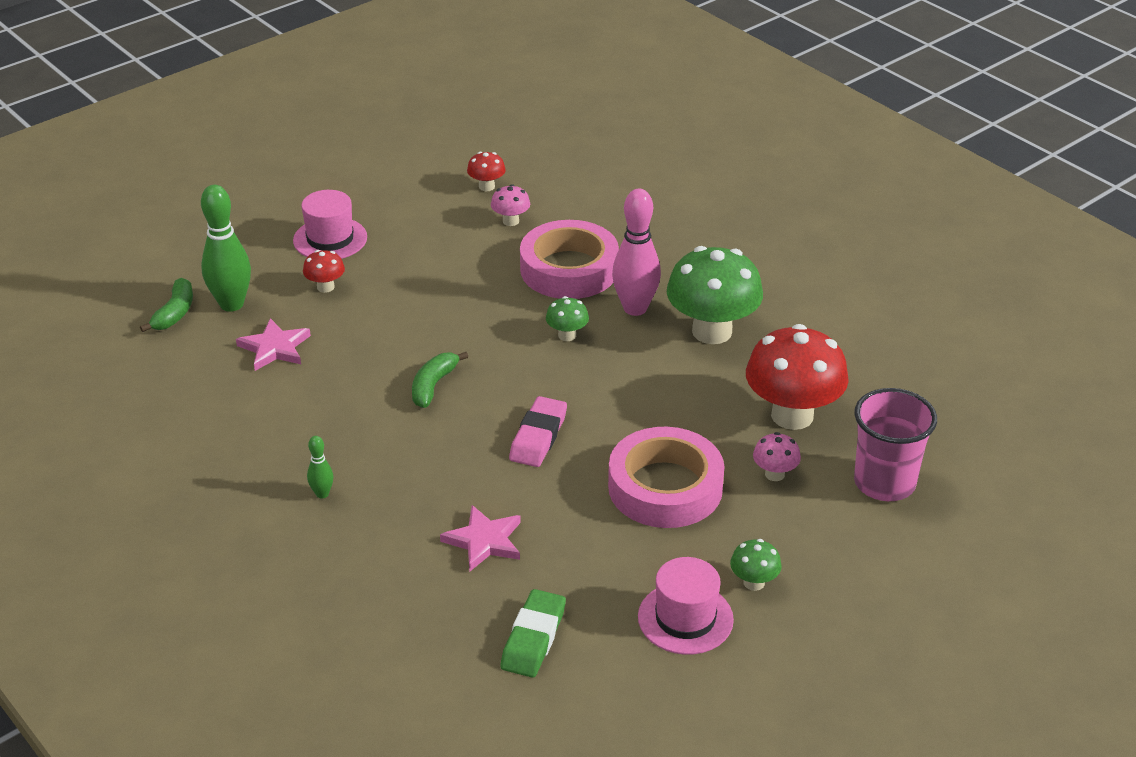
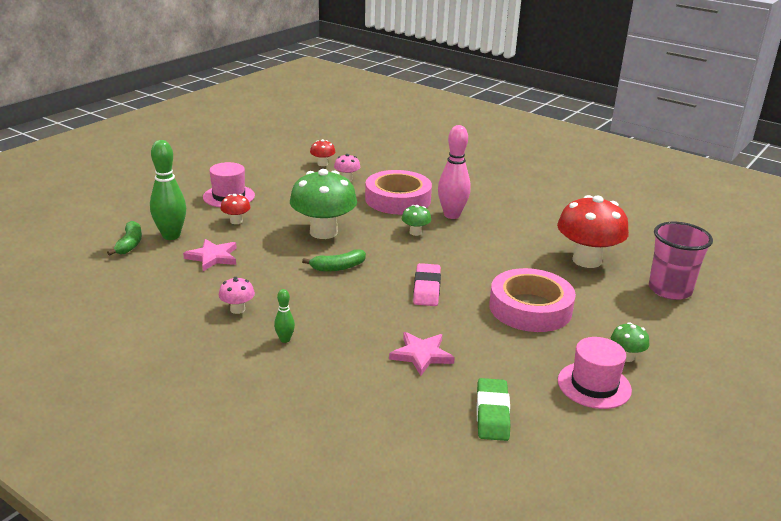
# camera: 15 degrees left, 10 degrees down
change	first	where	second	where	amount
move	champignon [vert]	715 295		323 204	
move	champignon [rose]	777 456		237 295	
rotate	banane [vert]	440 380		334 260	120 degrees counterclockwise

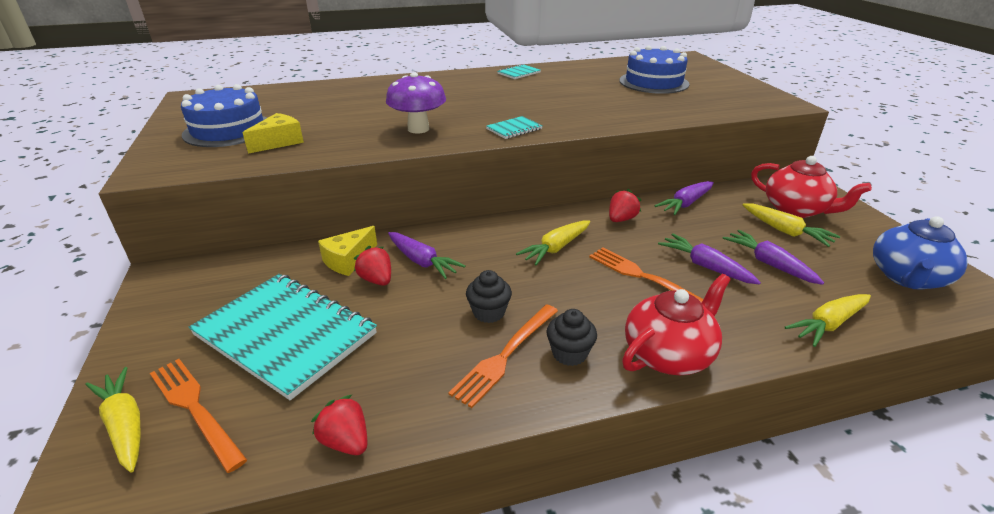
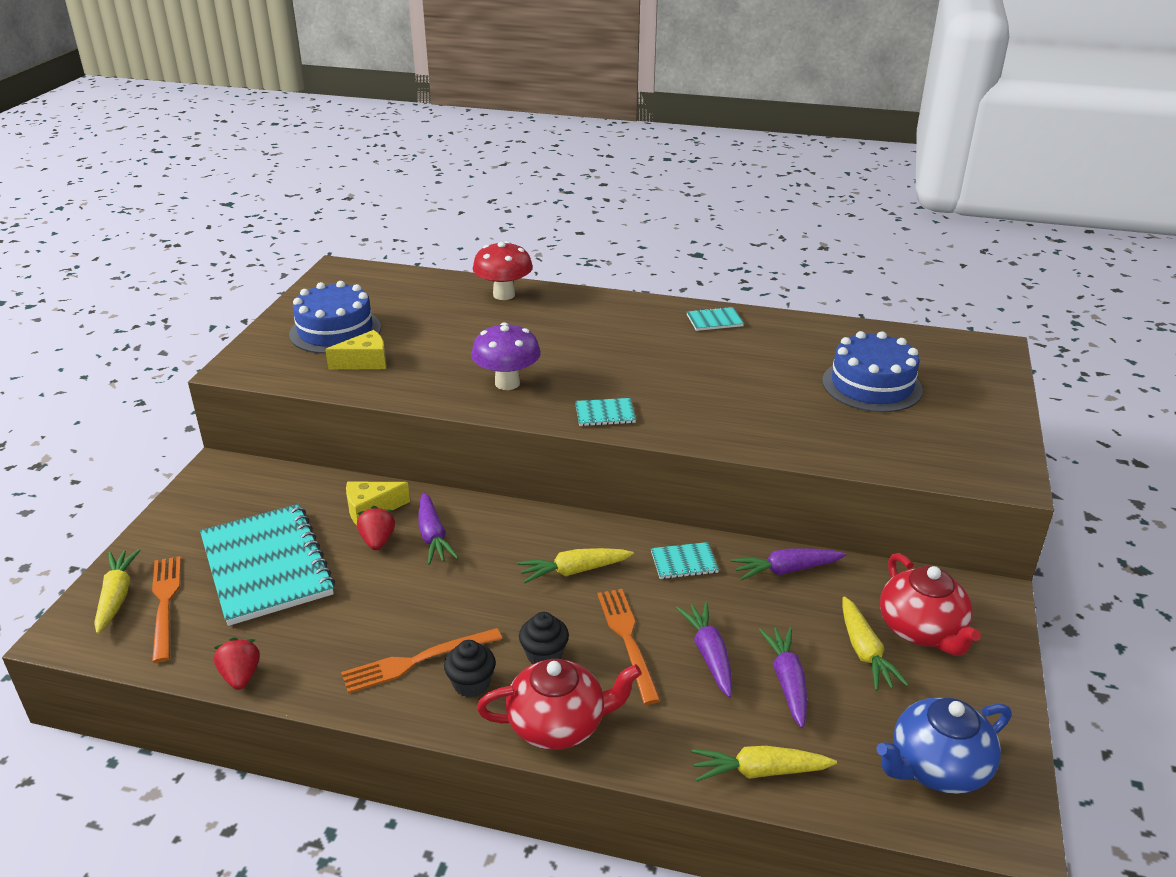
# camera: 30 degrees right, 0 degrees up
change	first	where	second	where	amount
insert			champignon [rouge]	503 270	
move	muffin [noir]	489 296		544 638	
replace	fraise [rouge]	625 205	carnet [turquoise]	685 560	

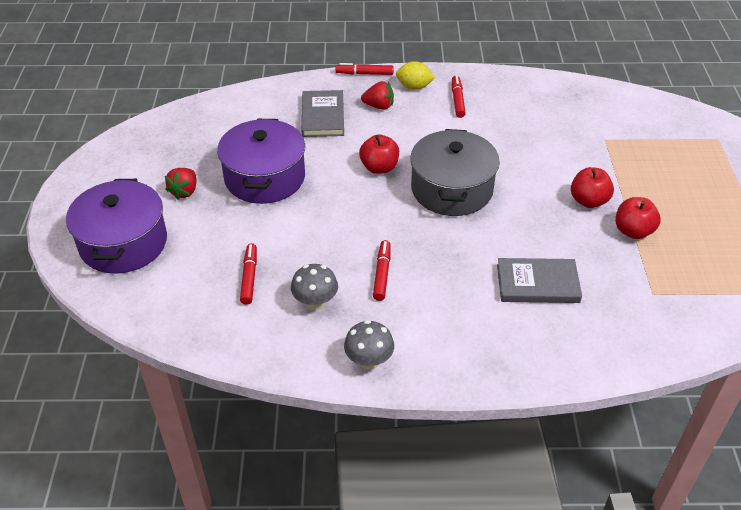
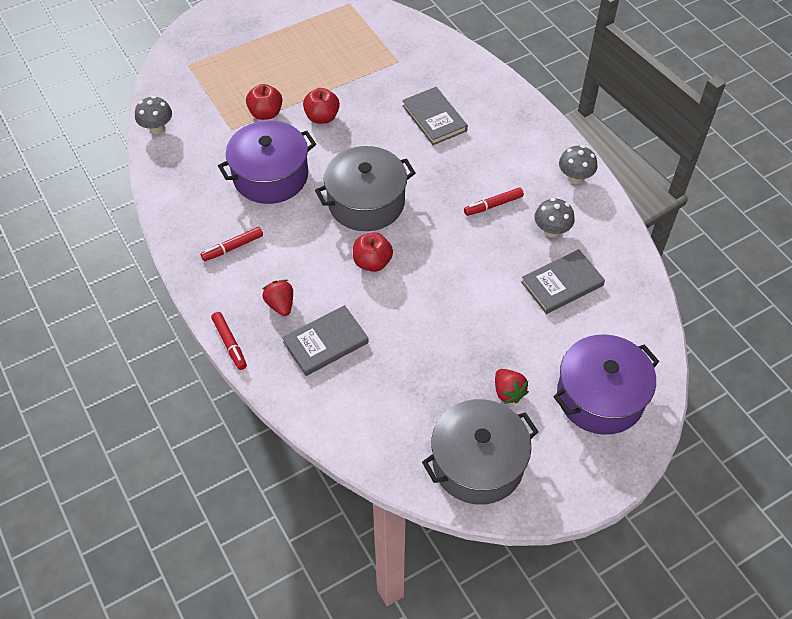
# camera: 120 degrees left, 10 degrees up
change	first	where	second	where	amount
delete	citron [jaune]	415 75			
insert			champignon [gris]	153 115	
insert			marmite [gris]	480 452	
move	marmite [violet]	261 161		267 162	
move	pomme [rouge]	638 218		264 102	
replace	feutre [rouge]	248 274	livre [gris]	563 281	
rotate	fraise [rouge]	180 184		512 386	75 degrees clockwise

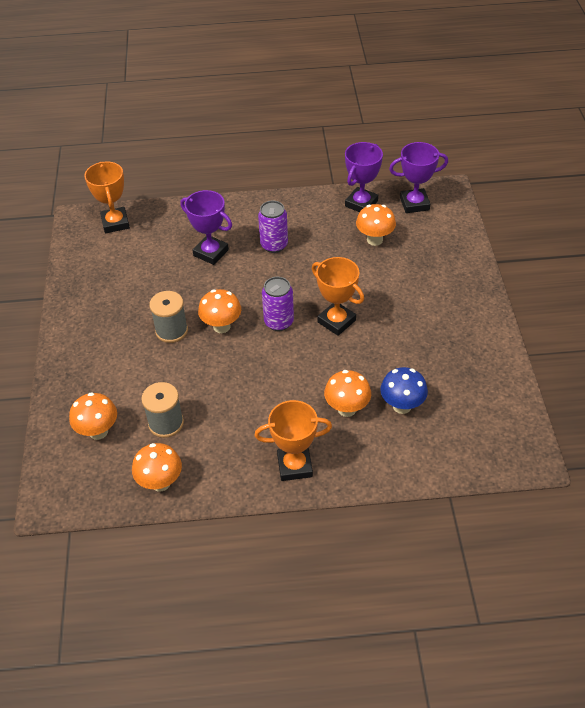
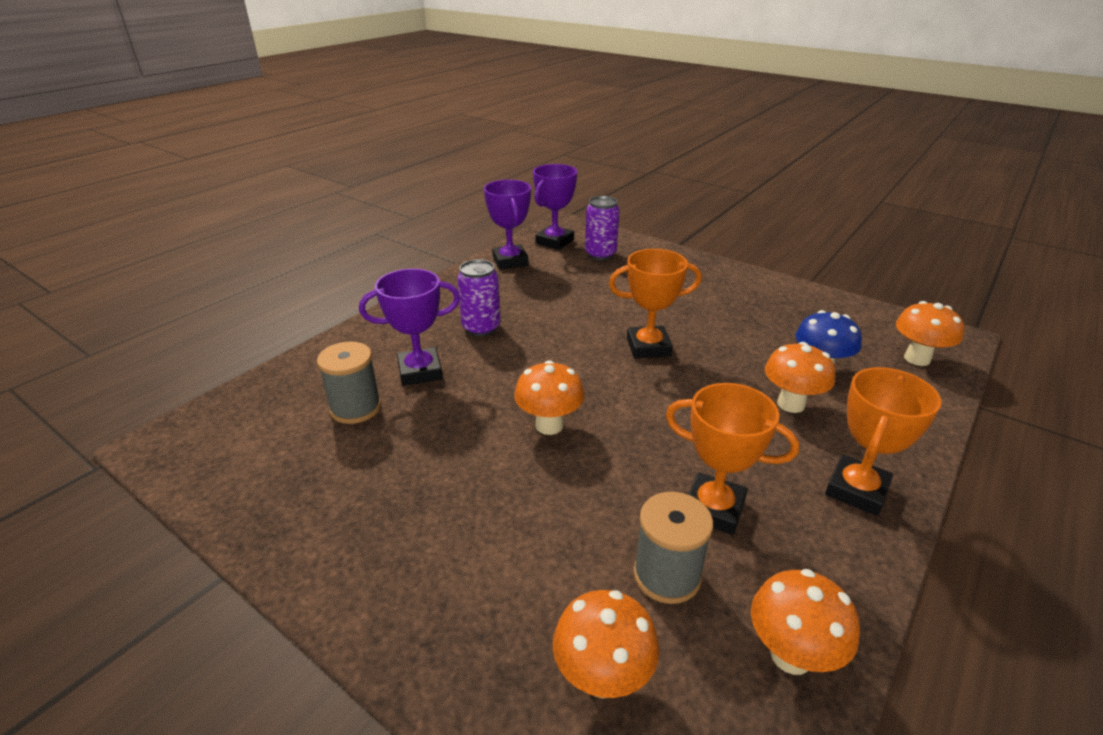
# camera: 50 degrees left, 15 degrees down
change	first	where	second	where	amount
move	trophée [orange]	107 197		732 459	
move	bobine [gris]	168 317		349 383	
move	canette [violet]	278 304		602 228	
move	champignon [orange]	376 225		930 333	

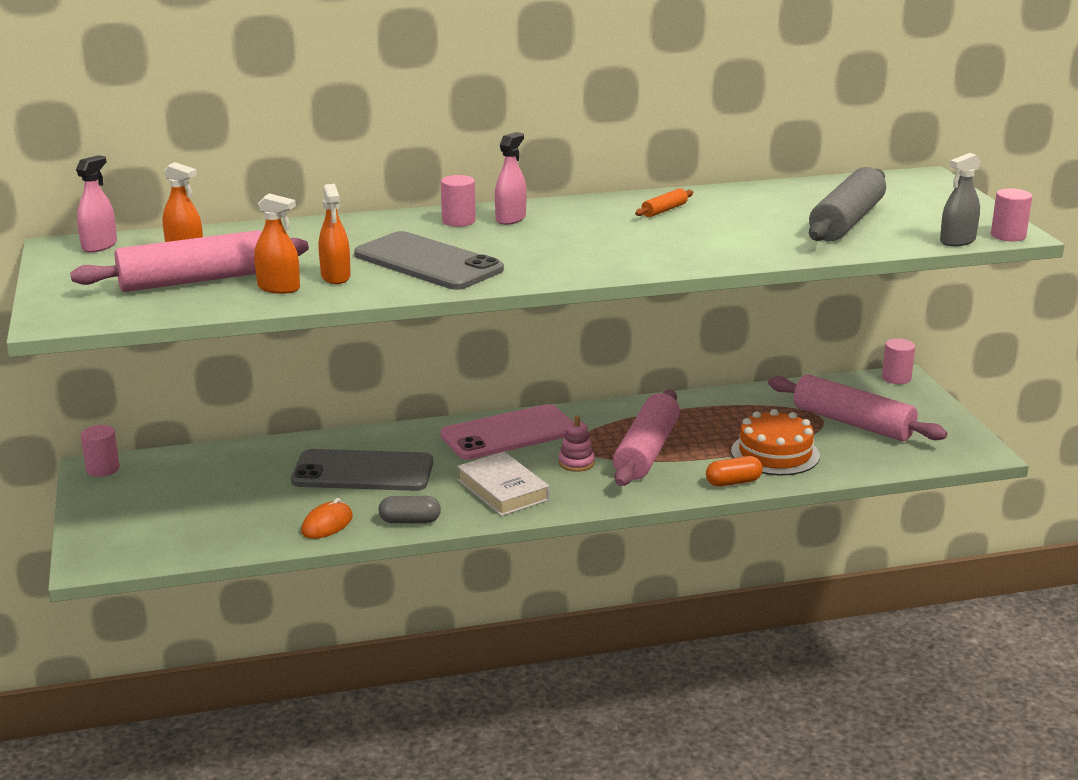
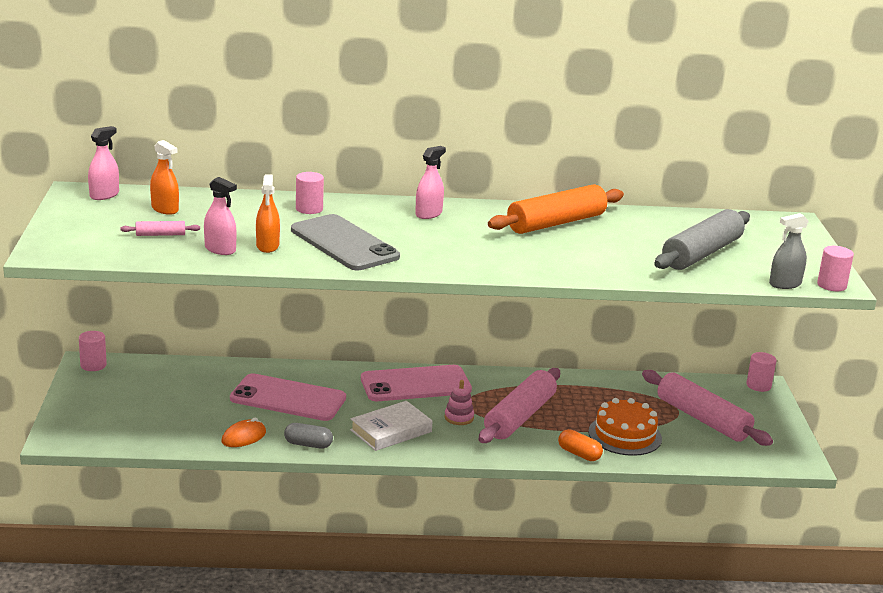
# camera: 10 degrees right, 0 degrees up
change	first	where	second	where	amount
move	cylindre [rose]	458 201		310 193	
recolor	vaporisateur [orange]	277 243	vaporisateur [rose]	220 216	
recolor	téléphone [gris]	362 470	téléphone [rose]	288 397	
rotate	livre [blanc]	503 484		391 426	75 degrees clockwise
rotate	gélule [orange]	734 471		580 445	45 degrees clockwise
resize	rouleau à pâtisserie [rose]	189 261		160 228	x0.43
resize	rouleau à pâtisserie [orange]	664 202		556 209	x2.34

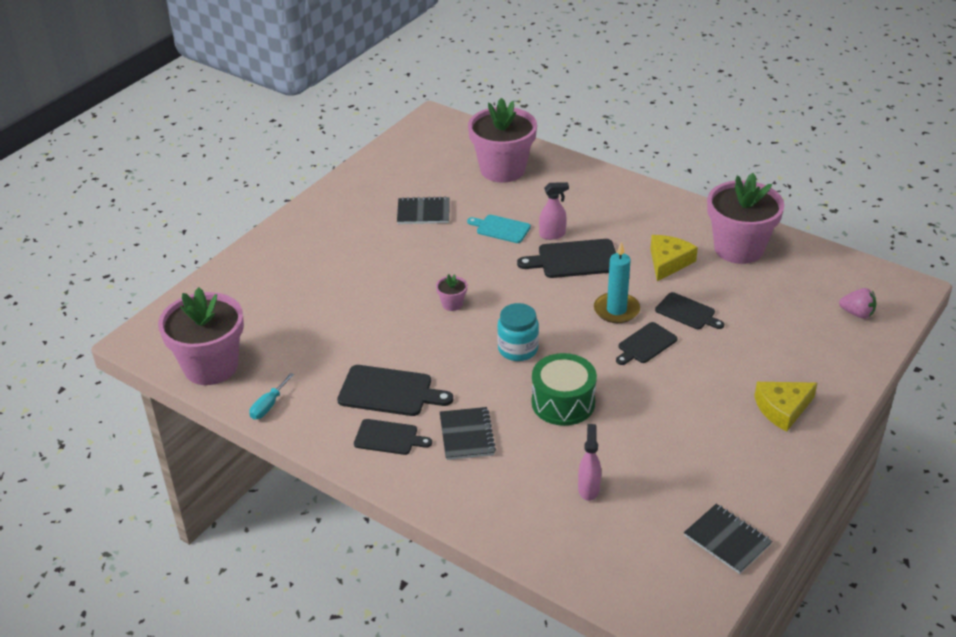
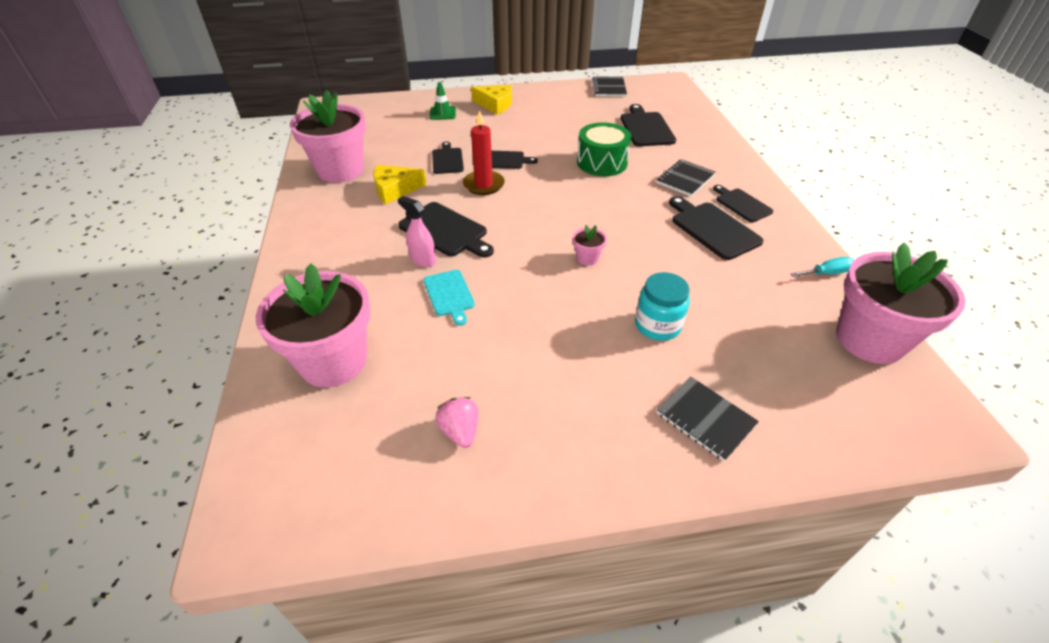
# camera: 135 degrees left, 5 degrees up
change	first	where	second	where	amount
insert			cône de chantier [vert]	443 101	
move	carnet [noir]	423 210		707 419	
move	bocal [turquoise]	518 332		662 306	
move	fraise [rose]	857 303		456 422	
replace	vaporisateur [rose]	589 462	planche à découper [noir]	648 125	
recolor	bougie [turquoise]	617 282	bougie [rouge]	484 152	

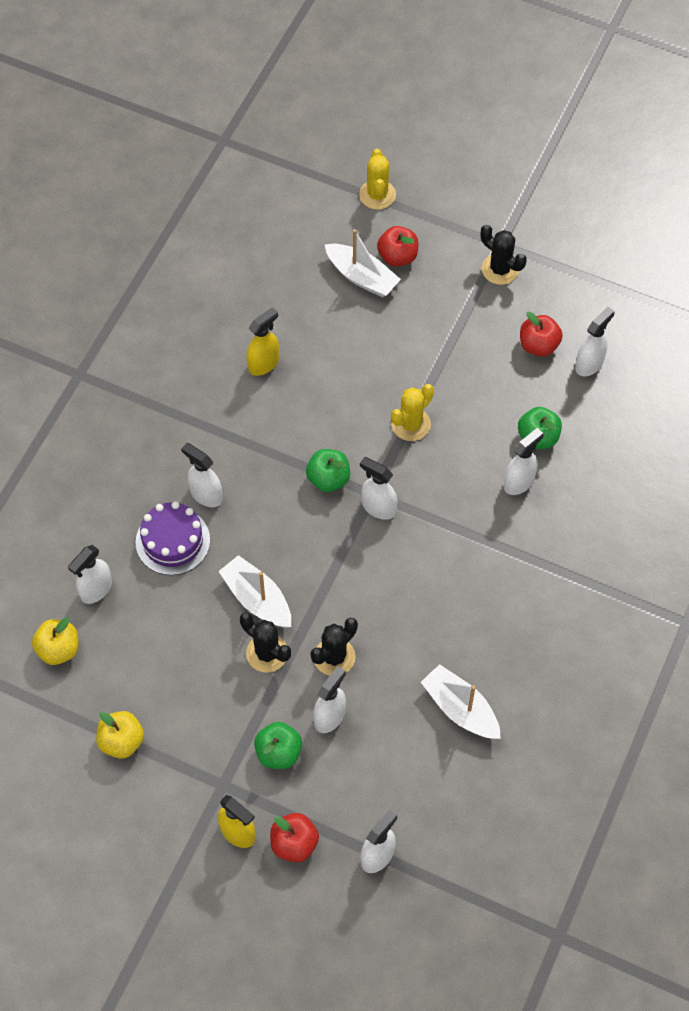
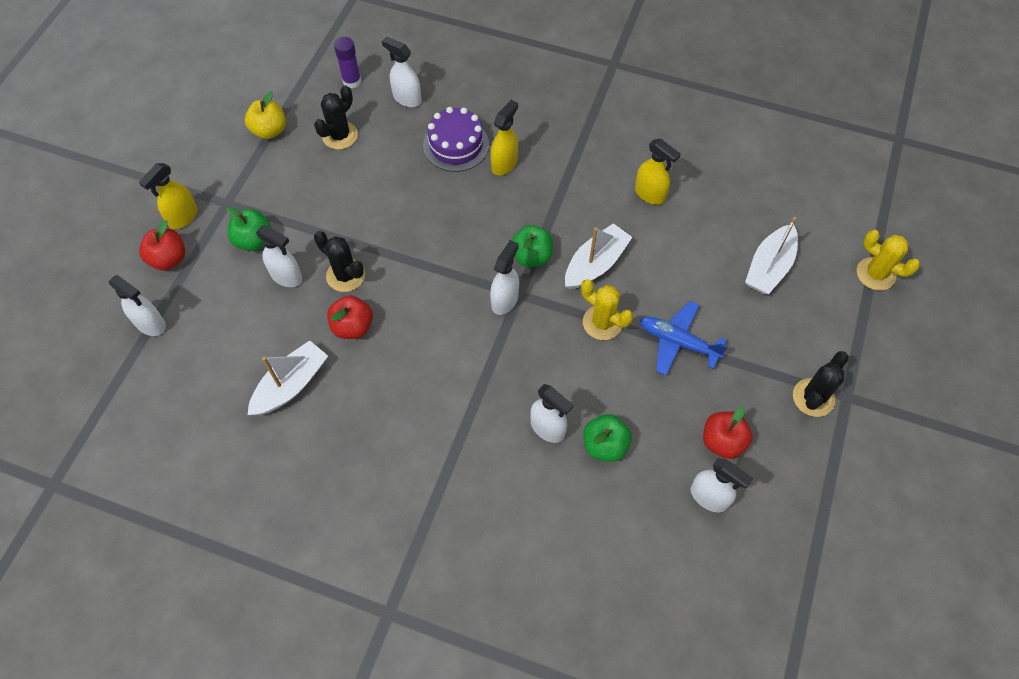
# camera: 85 degrees right, 0 degrees up
change	first	where	second	where	amount
insert			avion [bleu]	684 338	
move	bateau [blanc]	254 591		599 256	
move	cactus [noir]	265 642		336 117	
move	pomme [rouge]	397 246		350 317	
replace	pomme [jaune]	55 641	bâton de colle [violet]	347 62	
recolor	vaporisateur [blanc]	202 475	vaporisateur [jaune]	504 137	
rotate	cactus [jaune]	377 179		888 260	45 degrees clockwise

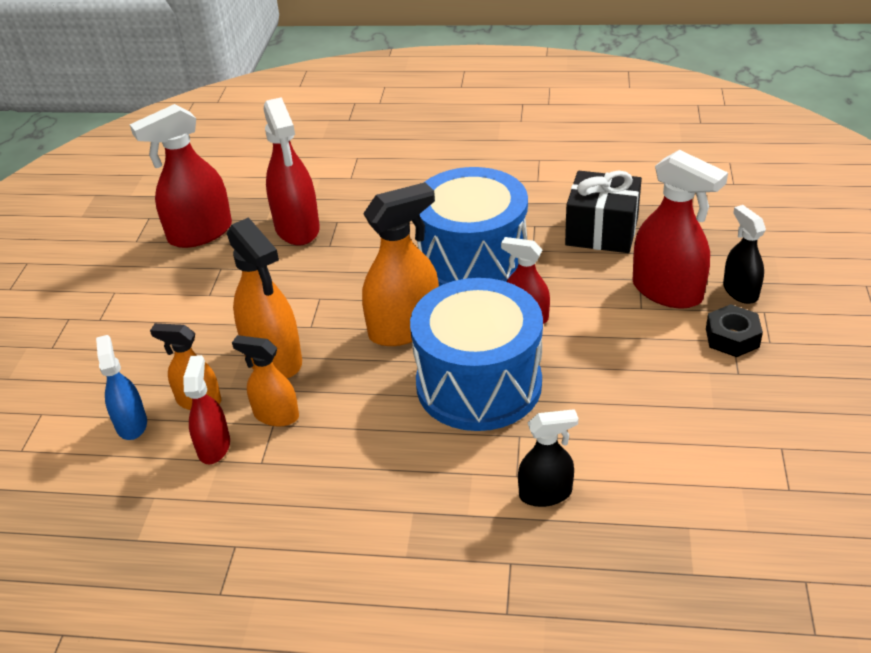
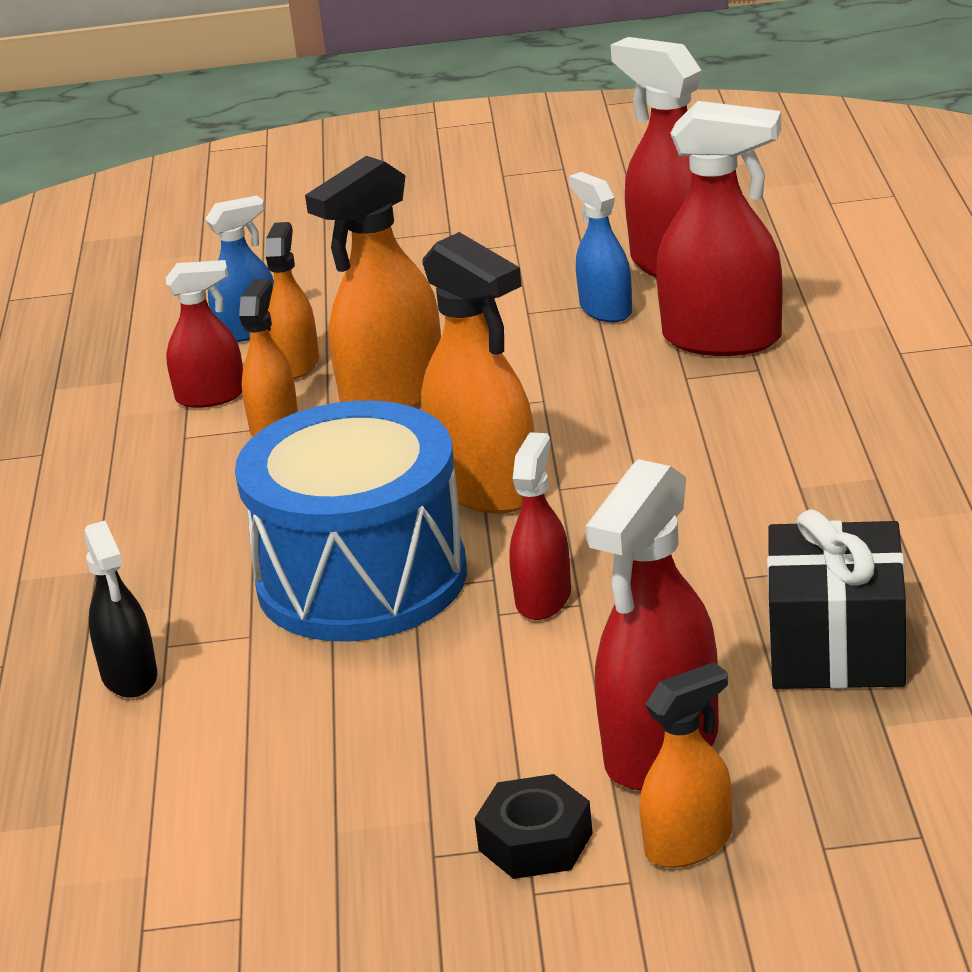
# camera: 80 degrees right, 10 degrees down
change	first	where	second	where	amount
delete	tambour [bleu]	471 226			
insert			vaporisateur [bleu]	600 247	
recolor	vaporisateur [noir]	744 254	vaporisateur [orange]	685 765	
rotate	vaporisateur [rouge]	292 171		719 228	135 degrees counterclockwise

